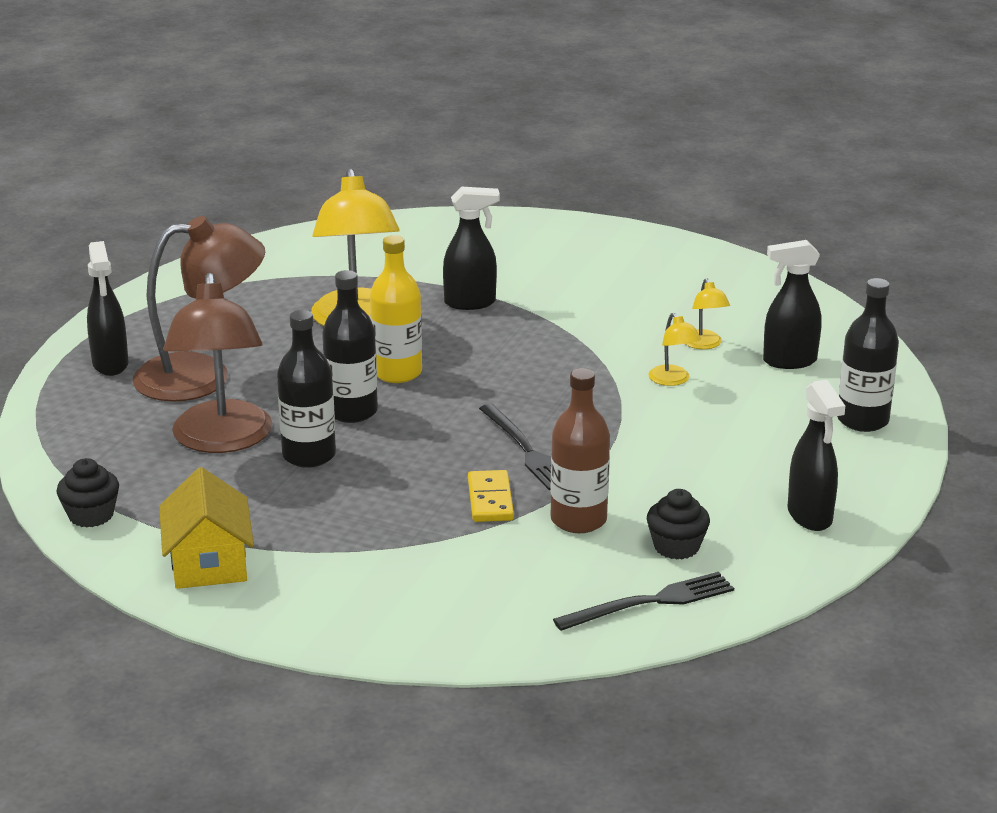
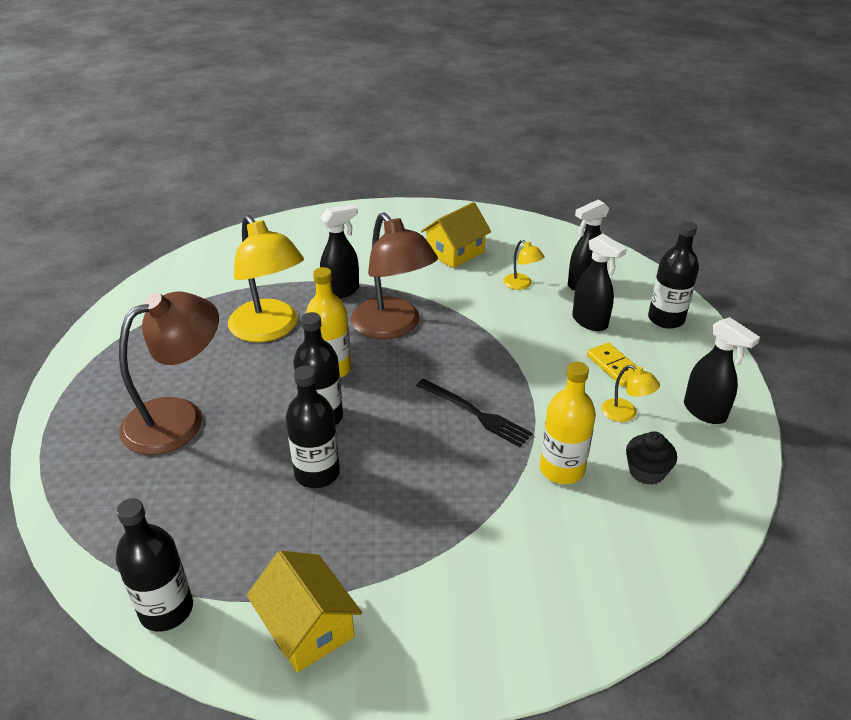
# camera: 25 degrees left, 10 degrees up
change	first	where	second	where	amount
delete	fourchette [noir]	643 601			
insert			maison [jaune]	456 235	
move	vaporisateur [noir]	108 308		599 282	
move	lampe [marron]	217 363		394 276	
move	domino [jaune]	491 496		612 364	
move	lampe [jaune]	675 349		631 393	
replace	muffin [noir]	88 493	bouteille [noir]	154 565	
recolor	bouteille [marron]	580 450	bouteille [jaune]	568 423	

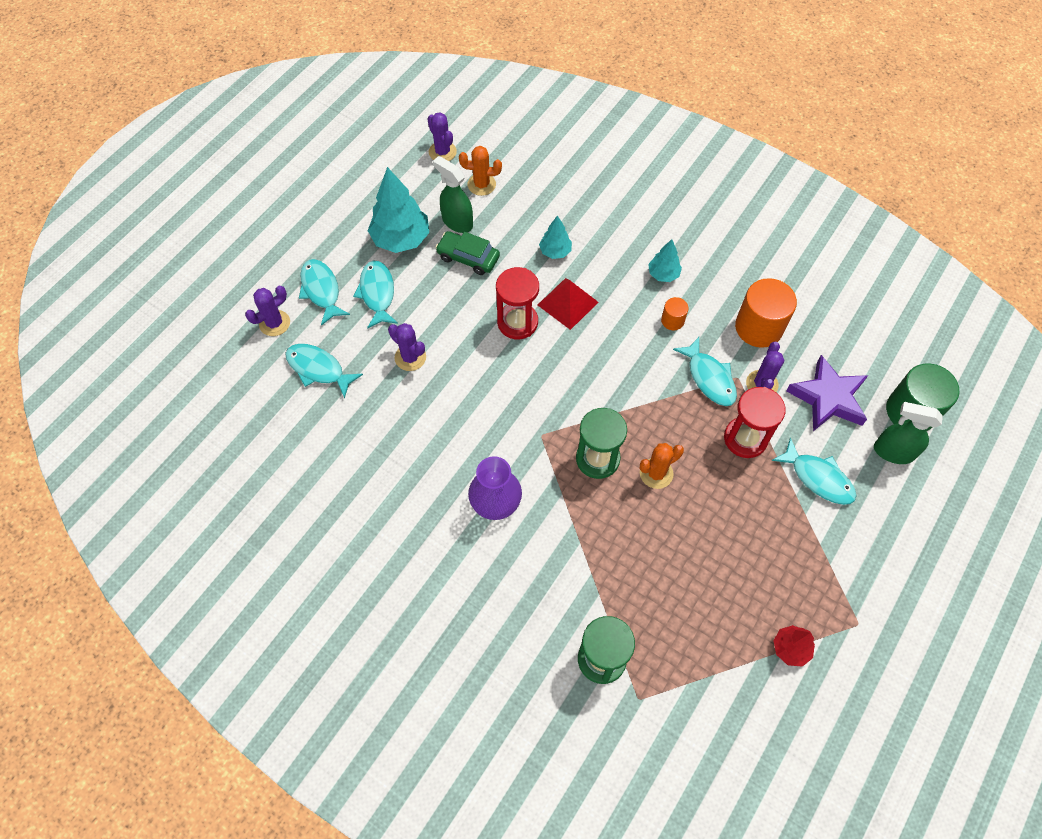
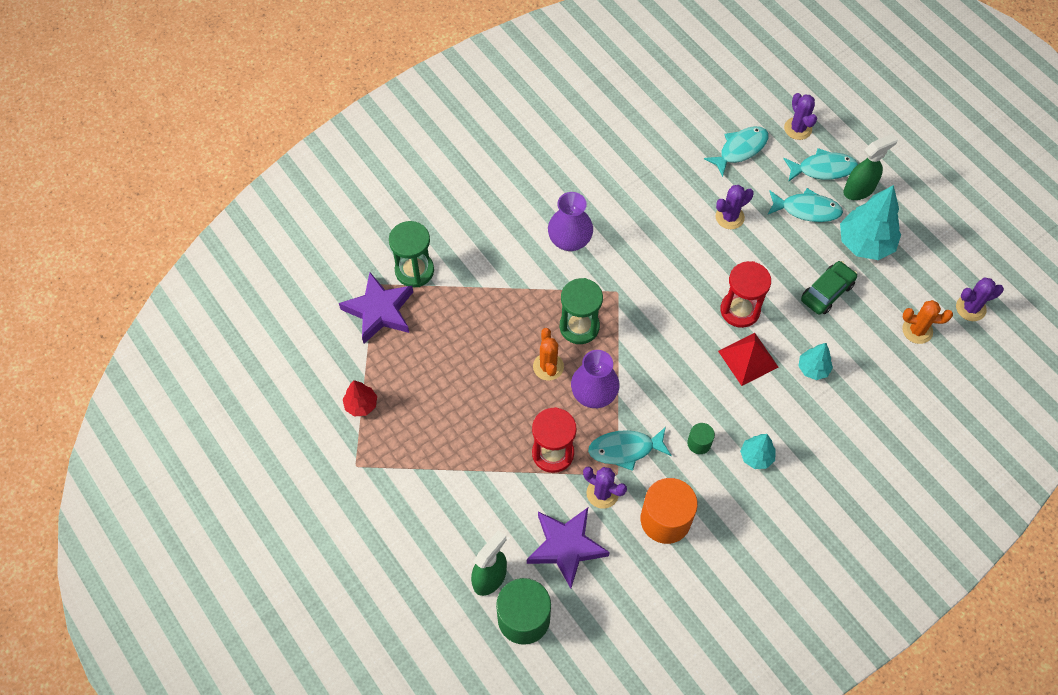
# camera: 110 degrees right, 0 degrees up
change	first	where	second	where	amount
delete	poisson [turquoise]	814 471			
insert			étoile [violet]	376 308	
insert			vase [violet]	595 379	
move	vaporisateur [vert]	453 194		870 166	
recolor	cylindre [orange]	674 313	cylindre [vert]	701 438	
rotate	cactus [orange]	480 171		927 322	75 degrees clockwise

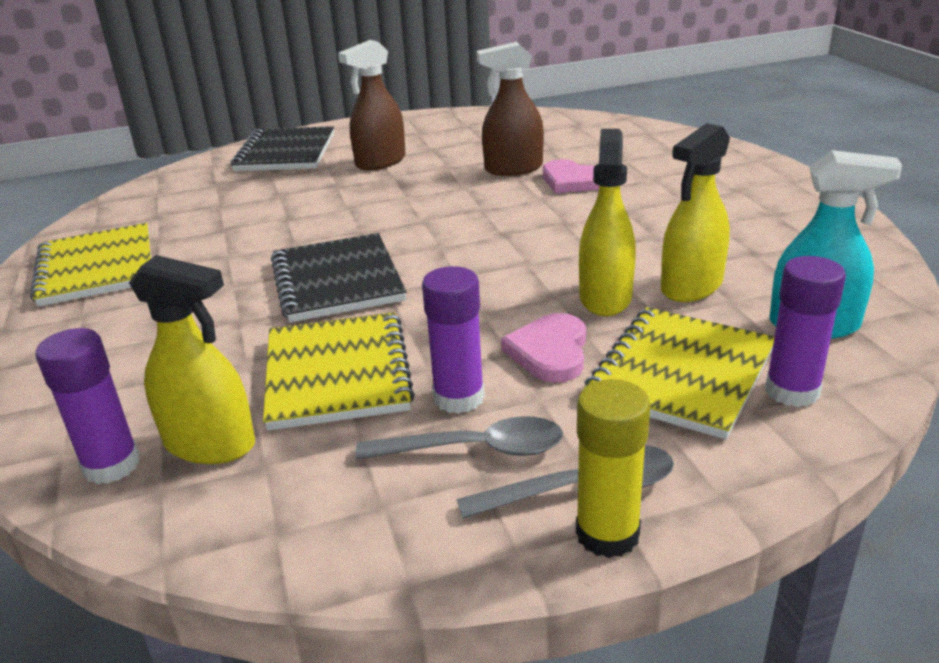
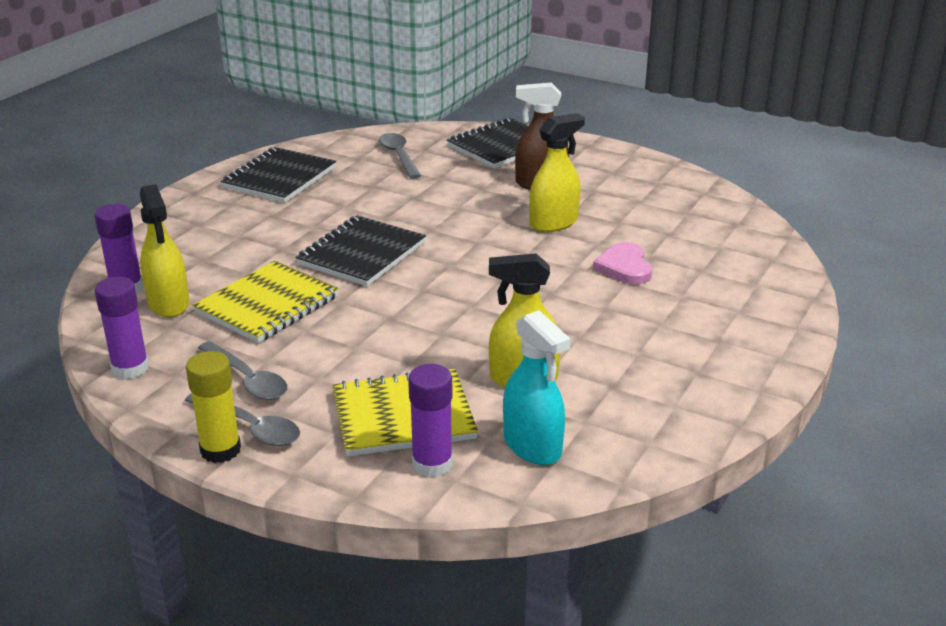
# camera: 45 degrees right, 0 degrees up
change	first	where	second	where	amount
delete	vaporisateur [marron]	510 109			
delete	cœur [rose]	543 348			
insert			cuillère [gris]	400 156	
move	bâton de colle [violet]	453 340		122 328	
move	vaporisateur [jaune]	607 222		557 172	
recolor	carnet [jaune]	90 265	carnet [noir]	278 175	

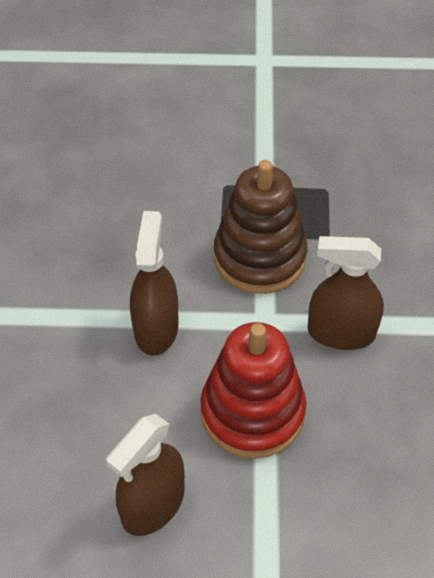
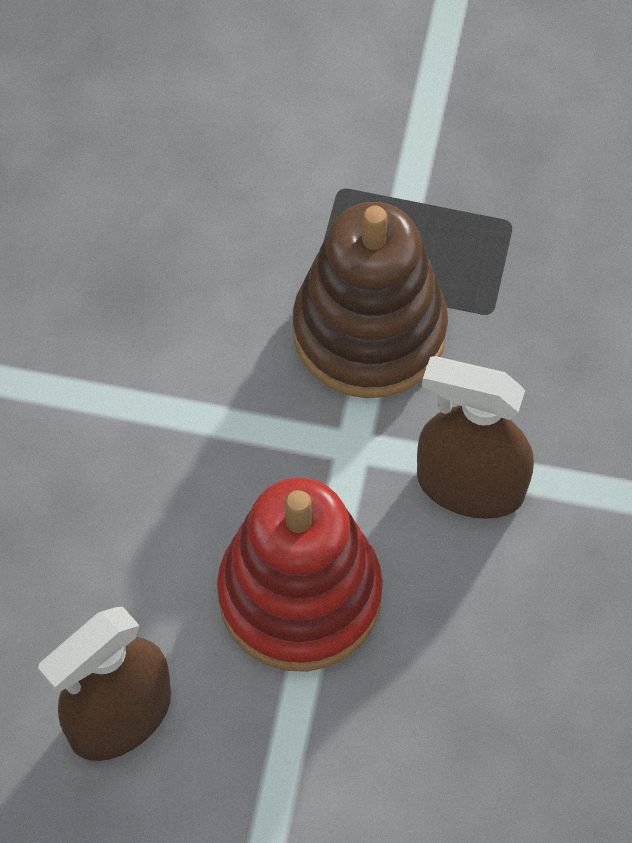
# camera: 10 degrees right, 10 degrees up
change	first	where	second	where	amount
delete	vaporisateur [marron]	154 283			

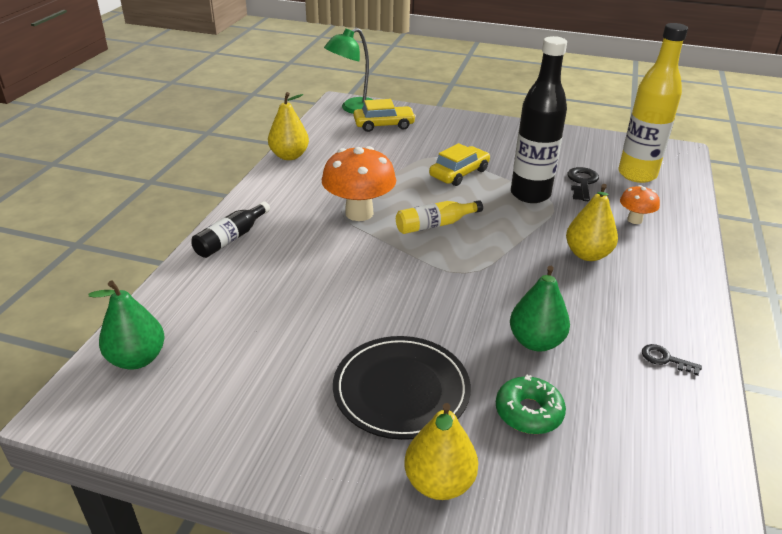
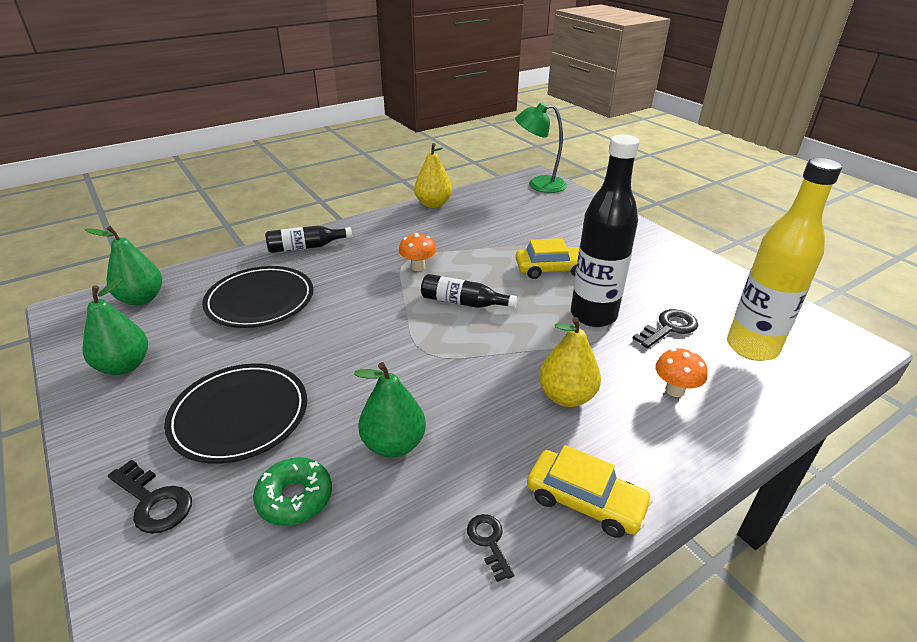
# camera: 40 degrees right, 0 degrees up
change	first	where	second	where	amount
insert			poire [vert]	115 326	
insert			assiette [noir]	257 297	
move	voiture [jaune]	384 115		590 491	
replace	poire [jaune]	441 451	clé [noir]	150 497	
recolor	bouteille [jaune]	439 217	bouteille [noir]	469 291	
resize	champignon [orange]	359 183		417 252	x0.52

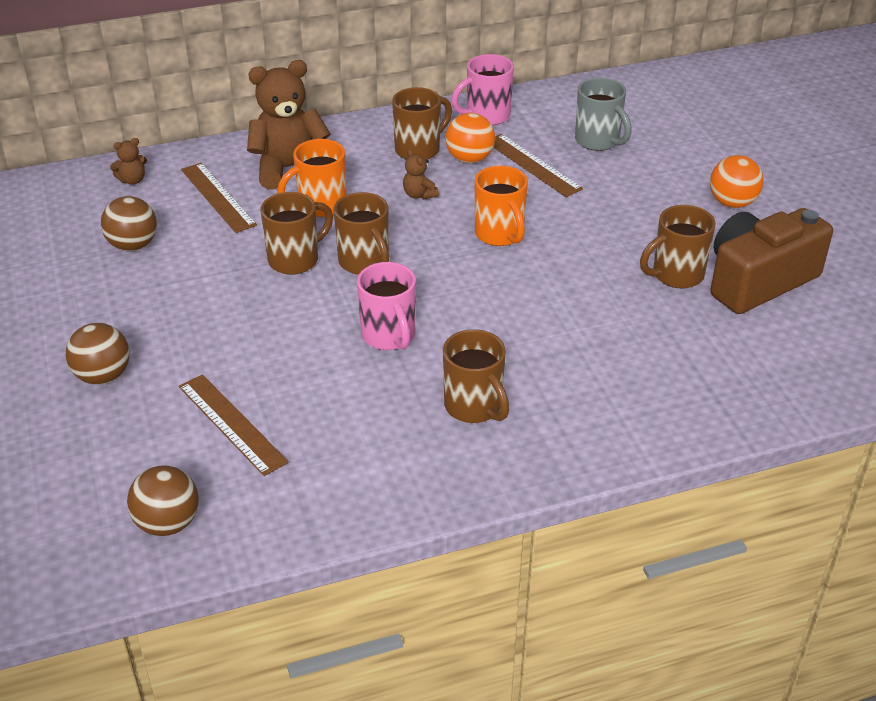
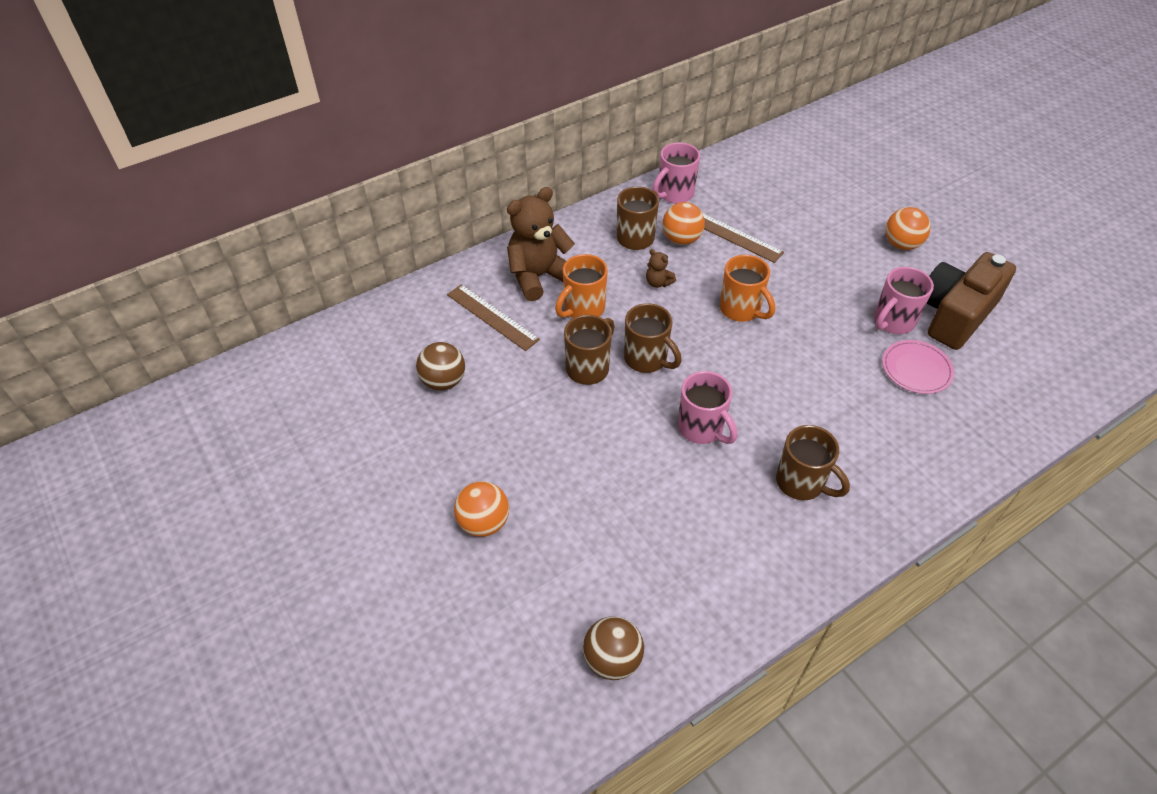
# camera: 15 degrees left, 10 degrees up
change	first	where	second	where	amount
delete	ours en peluche [marron]	128 161			
delete	règle [marron]	234 425			
delete	tasse [gris]	603 114			
insert			assiette [rose]	918 367	
recolor	balle [marron]	98 354	balle [orange]	481 509	
recolor	tasse [marron]	678 246	tasse [rose]	904 300	

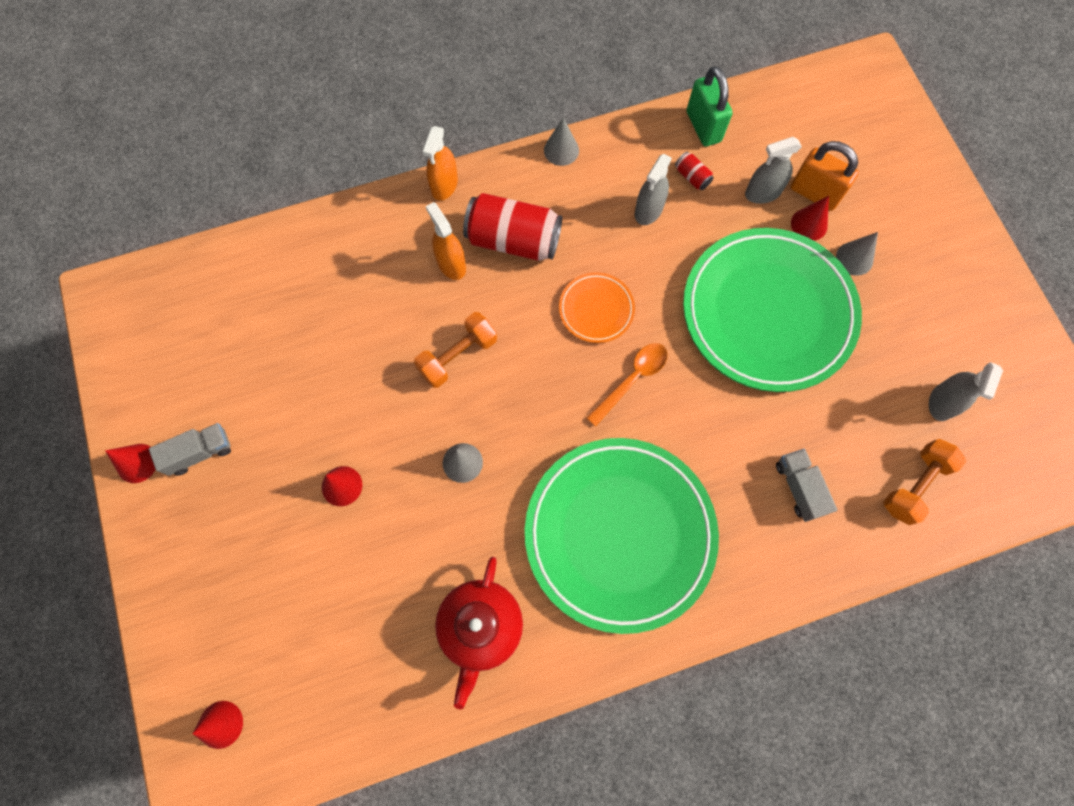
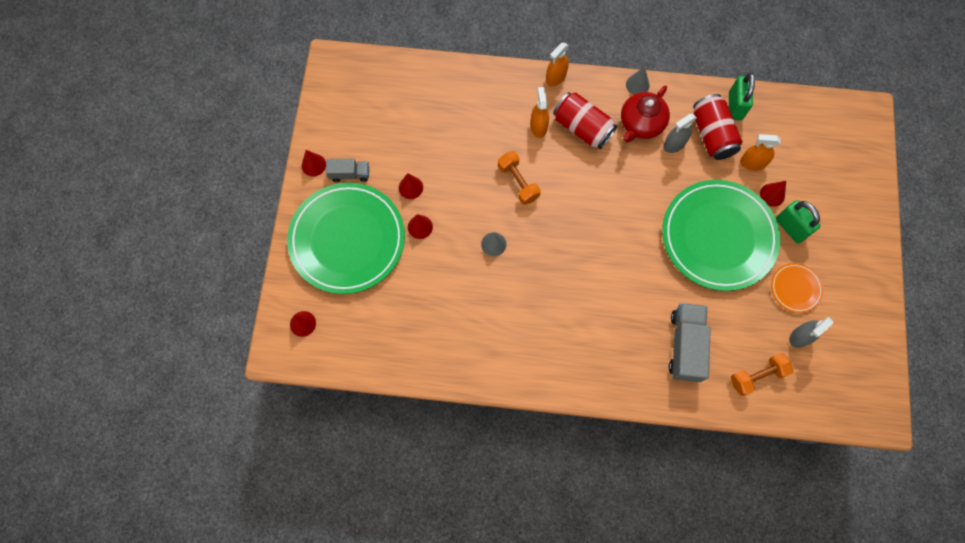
# camera: 25 degrees right, 0 degrees up
change	first	where	second	where	amount
delete	cuillère [orange]	627 384			
delete	cadenas [orange]	825 176			
insert			cône [rouge]	411 186	
move	théière [rouge]	479 633		645 113	
move	assiette [vert]	622 536		346 238	
move	assiette [orange]	597 307		797 288	
replace	cône [gris]	857 254	cadenas [vert]	798 222	
recolor	vaporisateur [gris]	773 170	vaporisateur [orange]	760 152	
rotate	haltère [orange]	455 350		519 178	75 degrees clockwise
resize	canette [rouge]	694 171		718 127	x2.34
resize	camion [gris]	806 485		690 342	x1.71

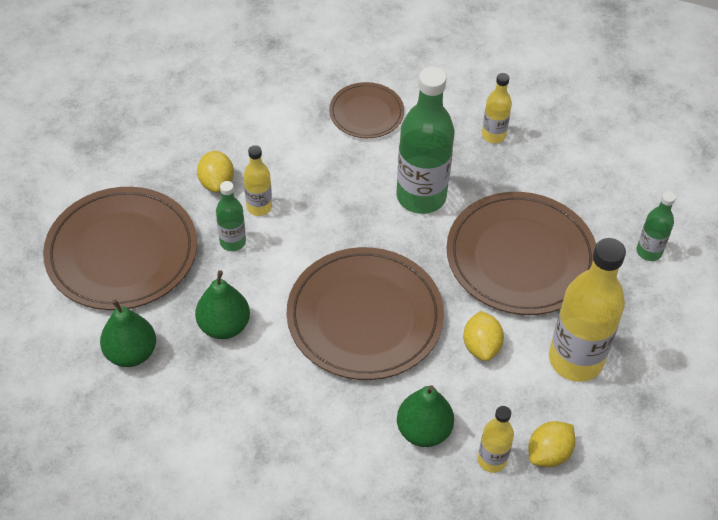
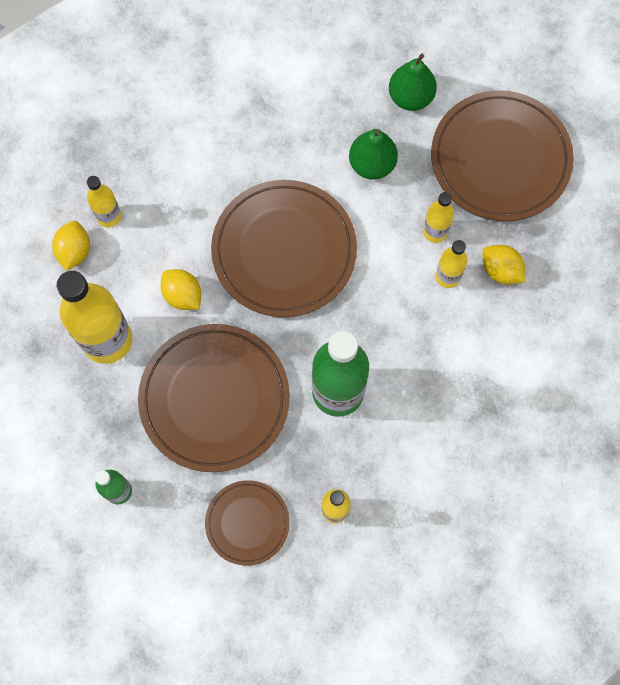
# camera: 140 degrees right, 20 degrees up
change	first	where	second	where	amount
delete	poire [vert]	425 416			
move	assiette [marron]	366 110		247 523	
recolor	bouteille [vert]	231 216	bouteille [jaune]	438 217	

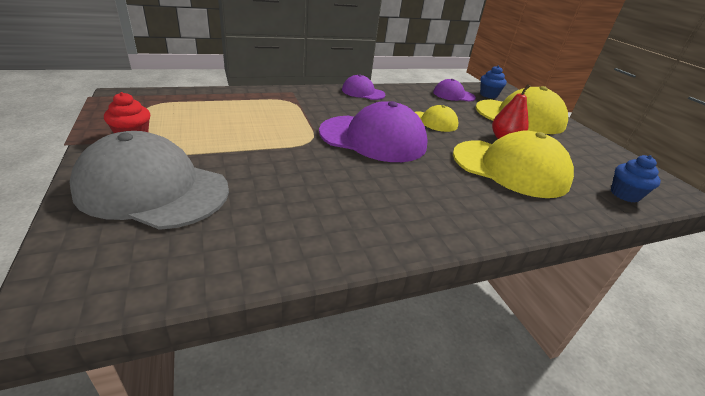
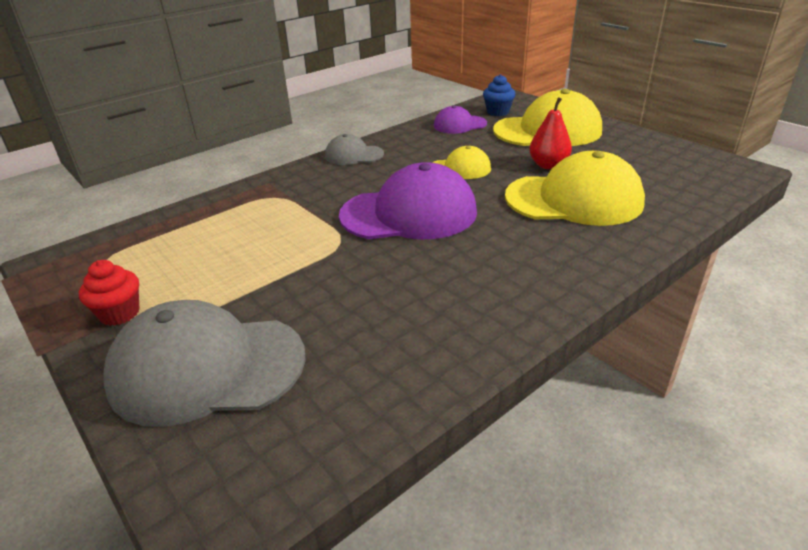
# camera: 15 degrees left, 0 degrees up
change	first	where	second	where	amount
delete	muffin [bleu]	636 179			
recolor	casquette [violet]	363 87	casquette [gris]	354 149	

